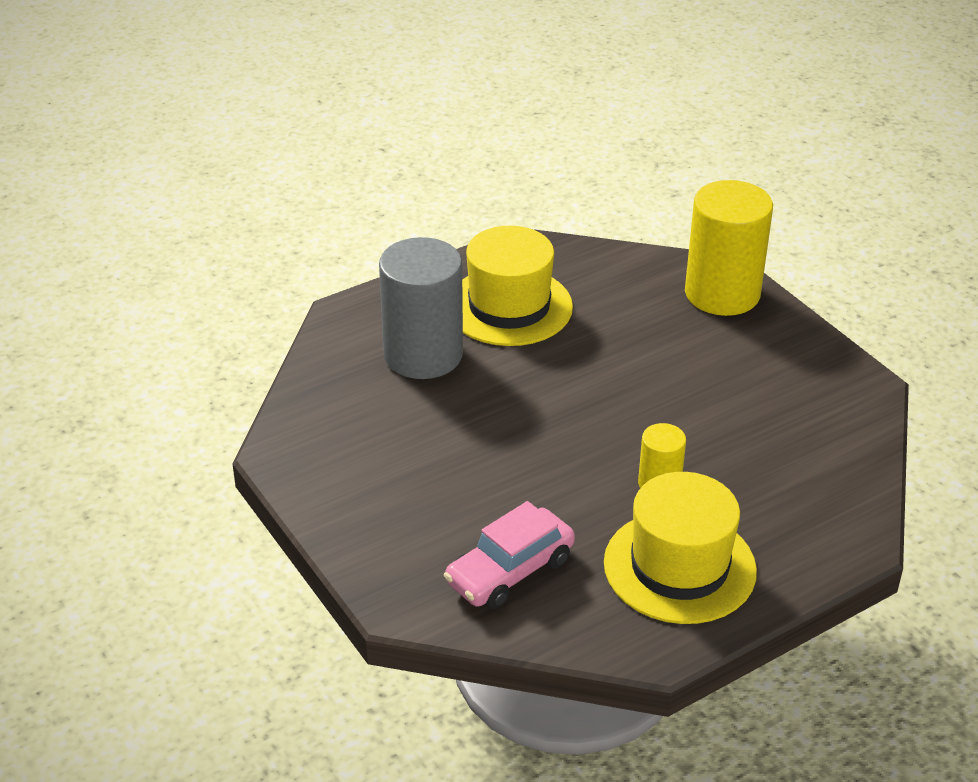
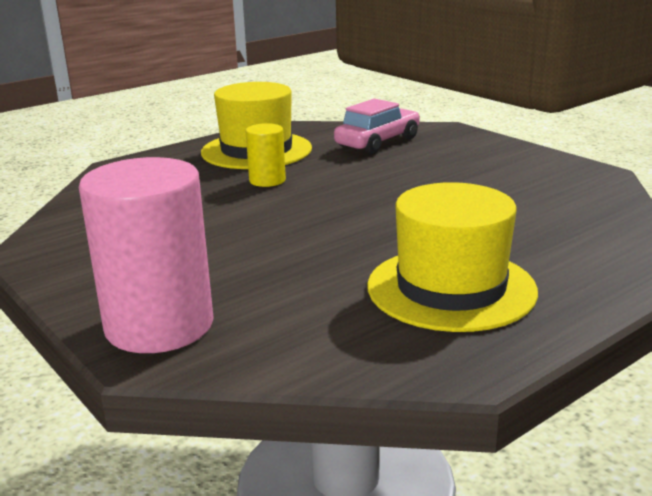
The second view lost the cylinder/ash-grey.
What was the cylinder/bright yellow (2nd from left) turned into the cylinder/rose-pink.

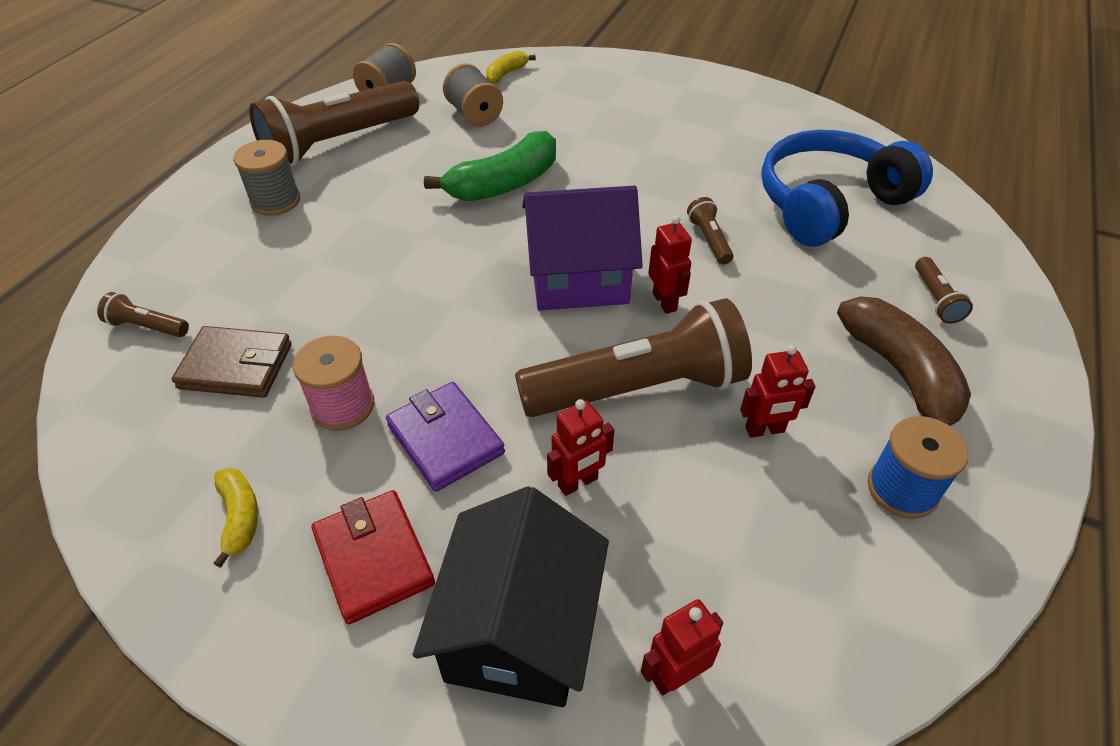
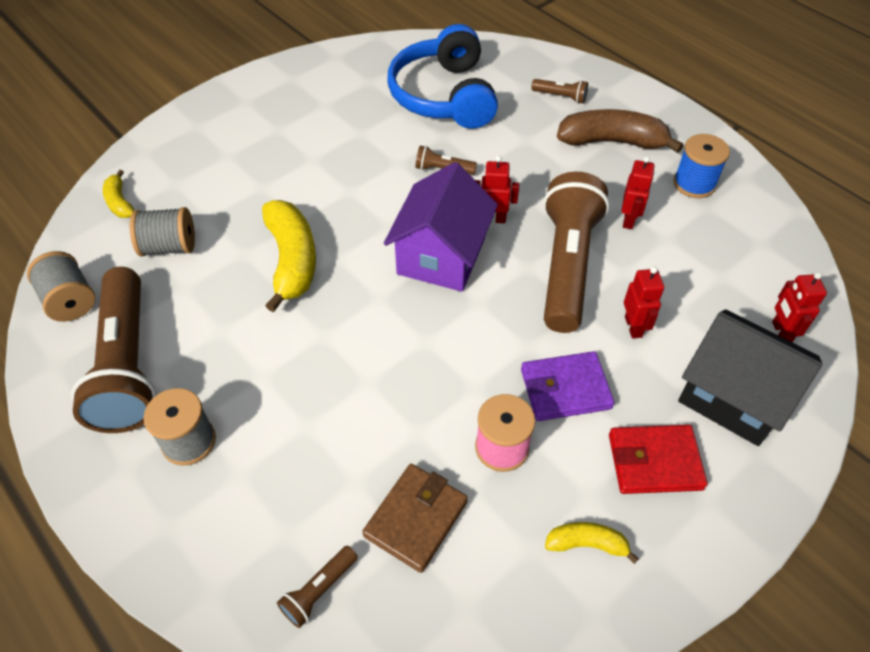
What was the banana/emerald turned into the banana/bright yellow (2nd from left).

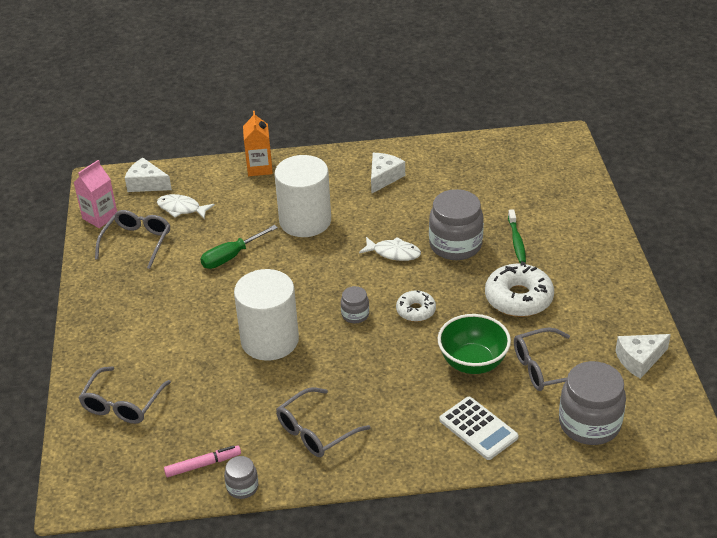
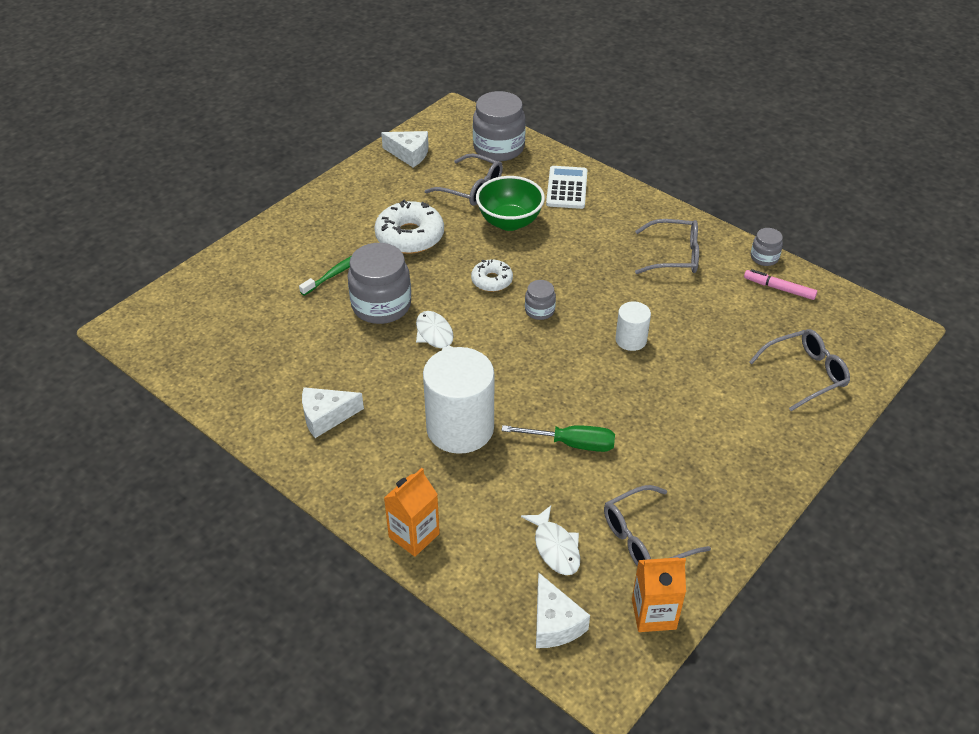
What was the milk carton/rose-pink turned into the milk carton/orange-coloured (2nd from left).
The size of the cylinder/pure white (1st from left in the first image) changed by a factor of 0.50.

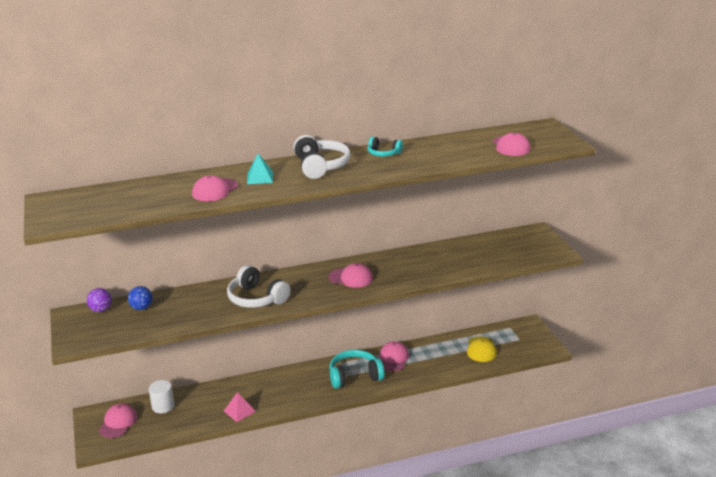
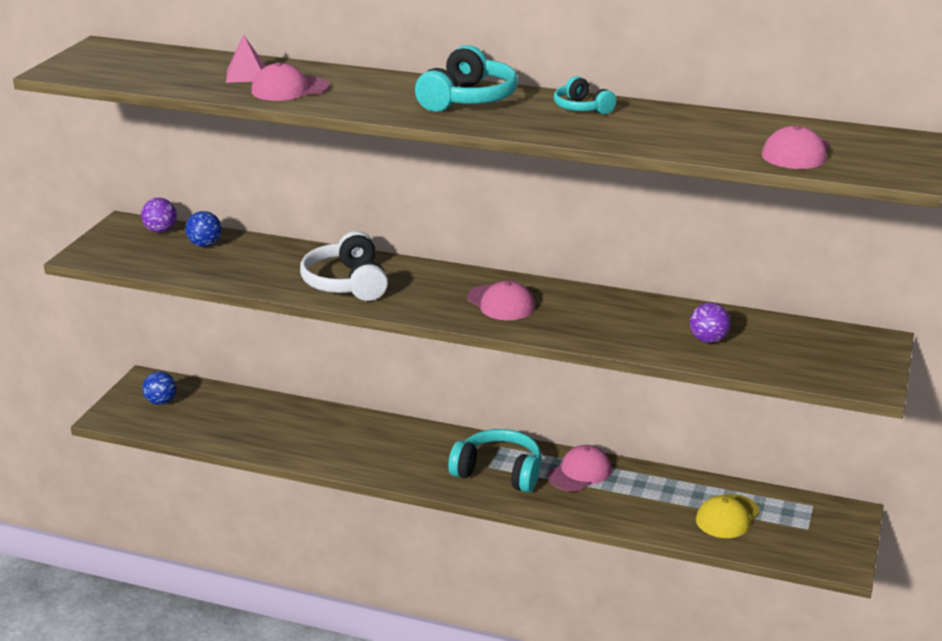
Where the baseball cap/rose-pink (1st from left) stood, the ball/royal blue (1st from left) came to stand.
The second view lost the cylinder/pure white.
The pyramid/rose-pink ended up elsewhere.
The second view lost the pyramid/aqua.
What was the headphones/pure white (2nd from left) turned into the headphones/aqua (1st from left).
The second view gained the ball/purple (2nd from left).

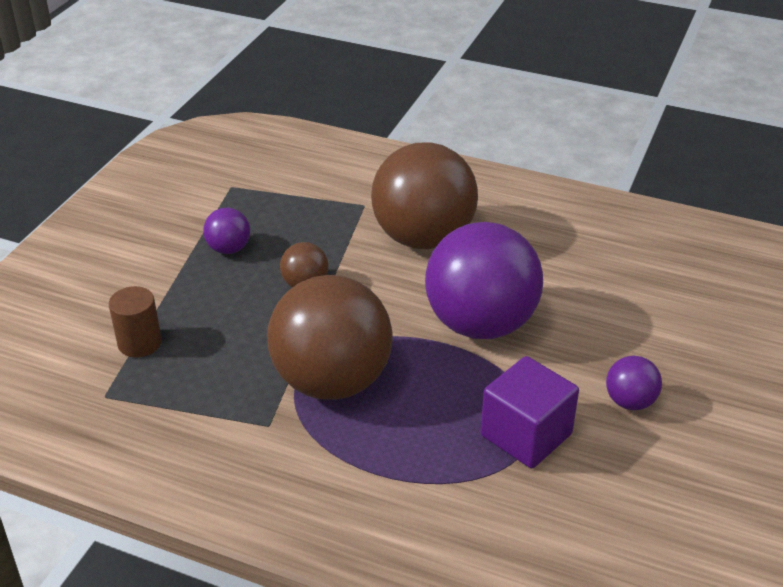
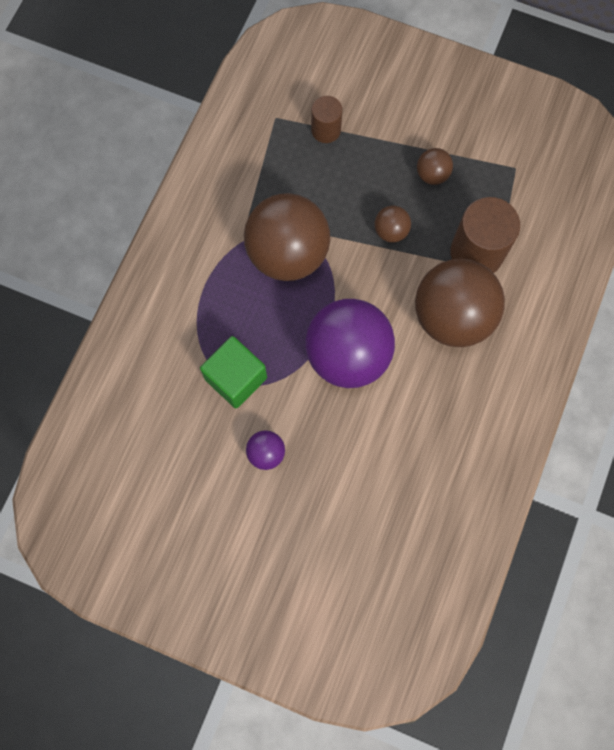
What was the ball/purple (1st from left) turned into the ball/brown (3rd from left).
What was the solid cube/purple turned into the solid cube/emerald.
The second view gained the cylinder/brown (2nd from left).

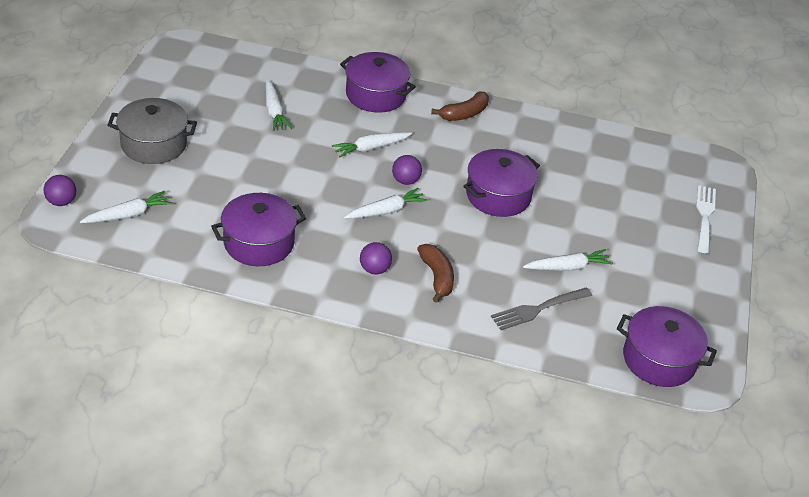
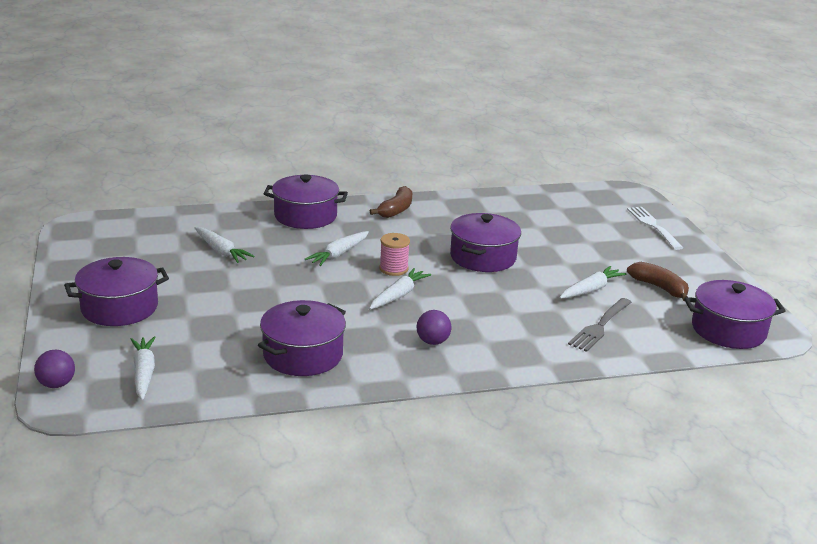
The root vegetable/pure white (1st from left) ended up facing another way, 45 degrees counterclockwise from before.
What was the cooking pot/ash-grey turned into the cooking pot/purple (1st from left).
Where the ball/purple (3rd from left) stood, the spool/rose-pink came to stand.
The banana/brown (1st from left in the first image) ended up elsewhere.

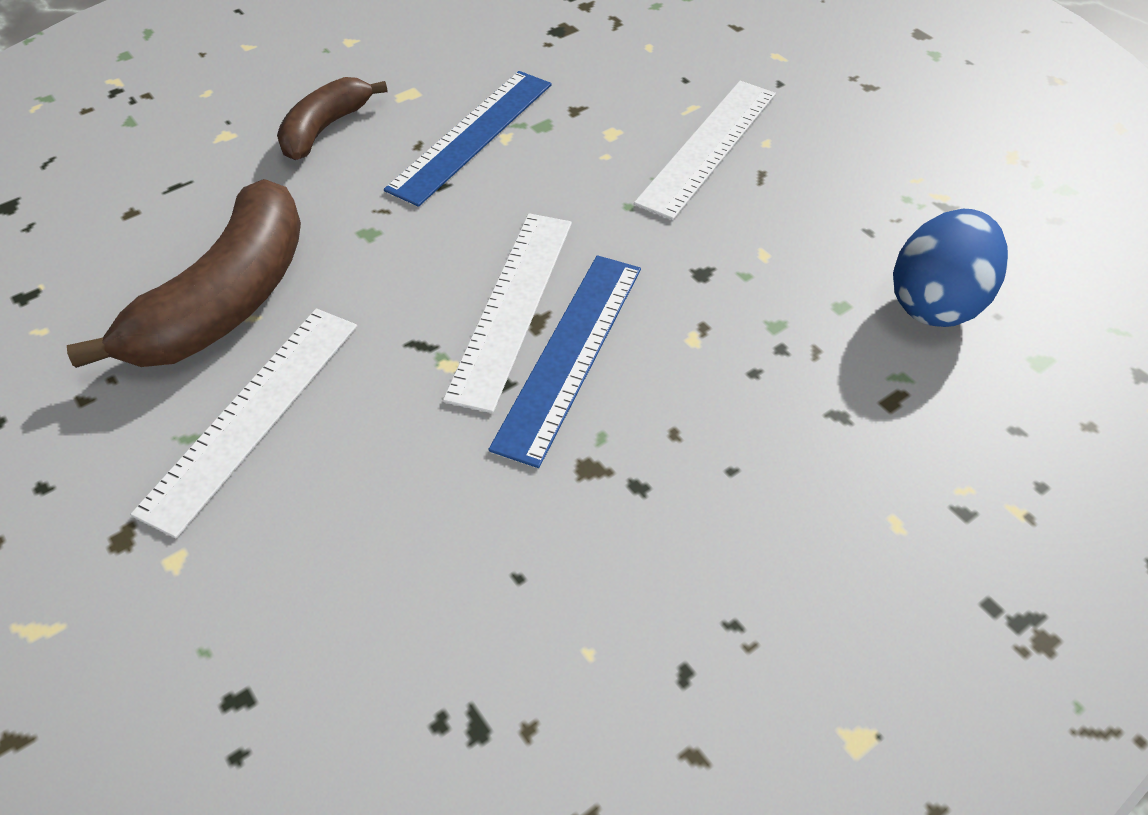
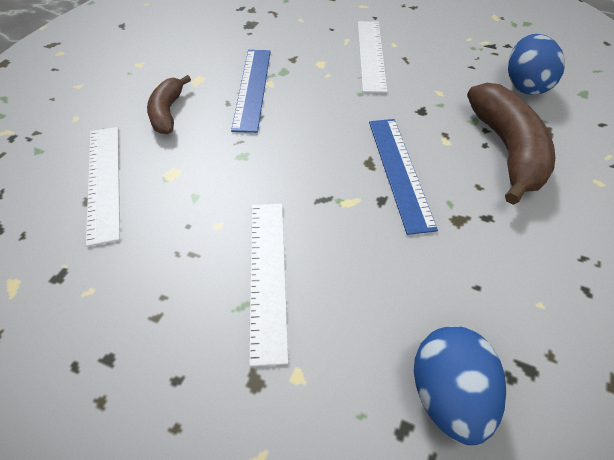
The banana/brown (1st from left in the first image) ended up elsewhere.
The ruler/pure white (2nd from left in the first image) ended up elsewhere.
The second view gained the egg/royal blue (1st from left).

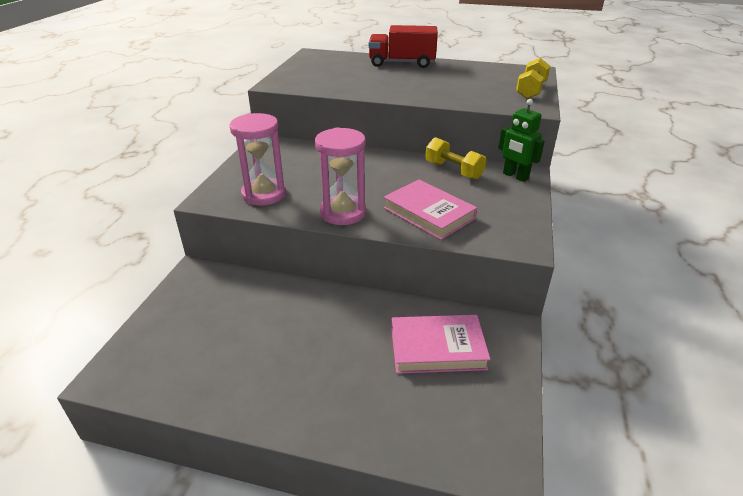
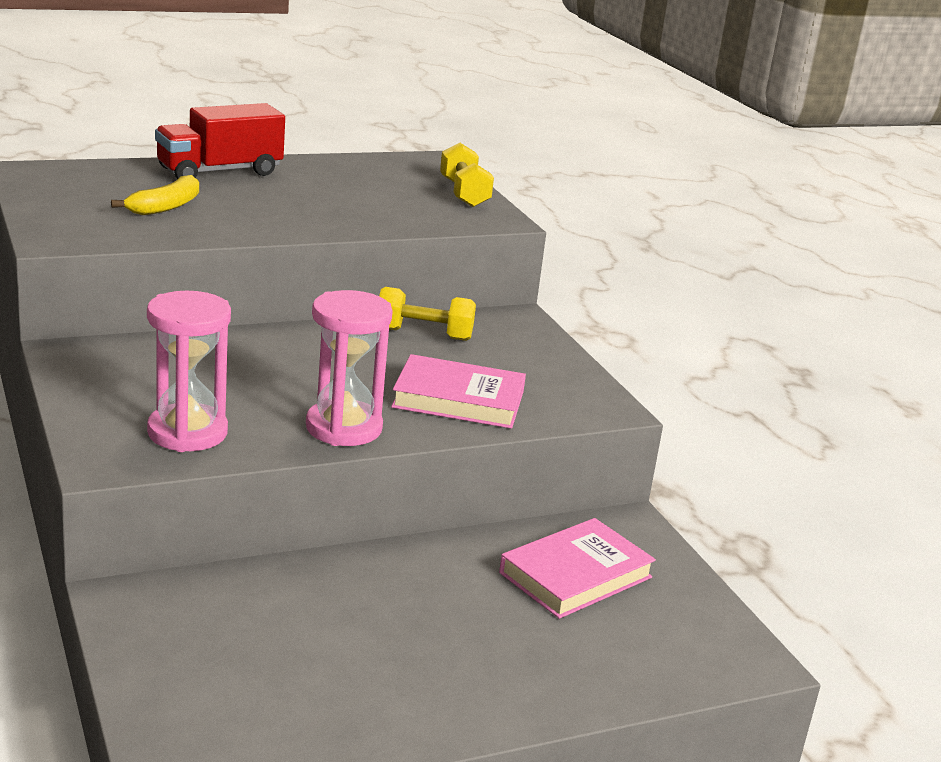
The second view lost the robot/emerald.
The second view gained the banana/bright yellow.

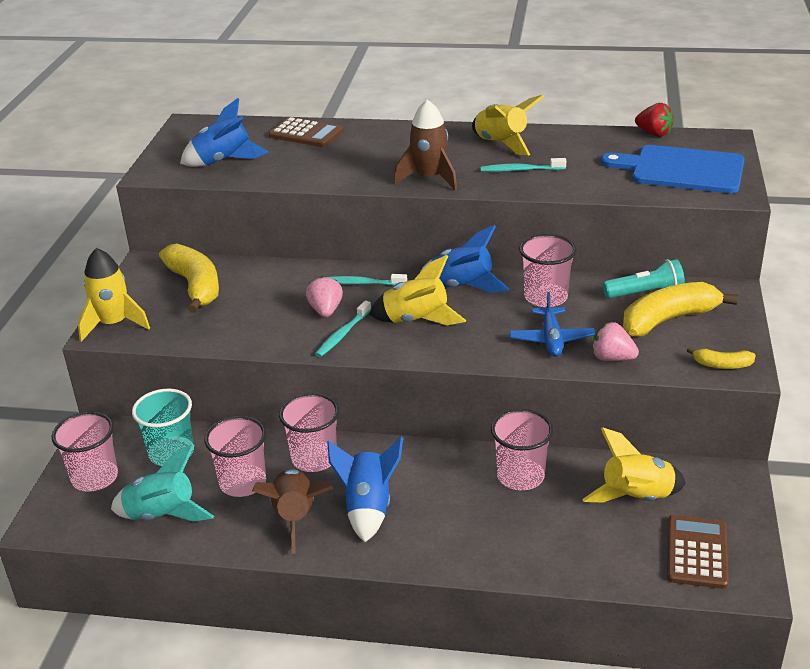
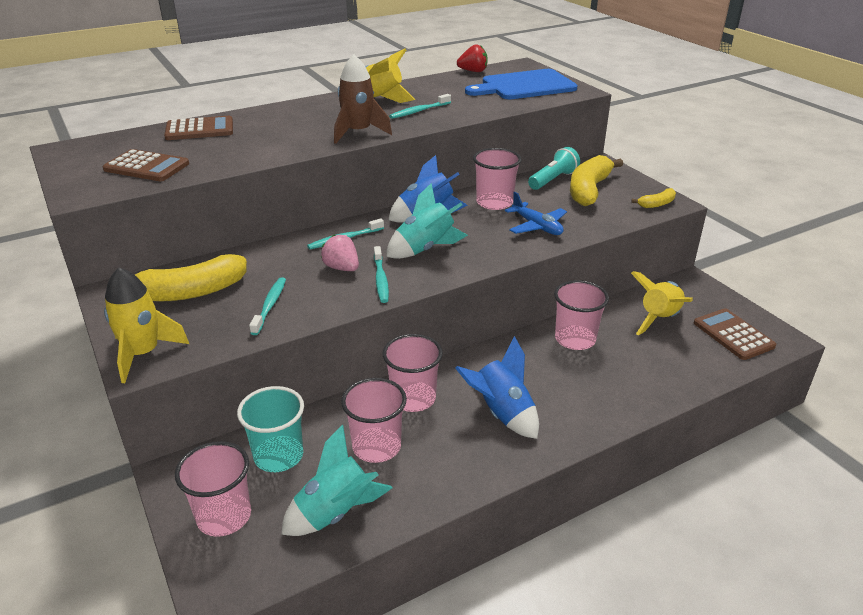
The banana/bright yellow (1st from left) ended up facing another way, 135 degrees clockwise from before.
Where the toy rocket/royal blue (1st from left) stood, the calculator/brown (1st from left) came to stand.
The second view lost the toy rocket/brown (1st from left).
What was the toy rocket/bright yellow (2nd from left) turned into the toy rocket/aqua (2nd from left).
The second view lost the toy strawberry/rose-pink (2nd from left).
The second view gained the dental brush/aqua (1st from left).

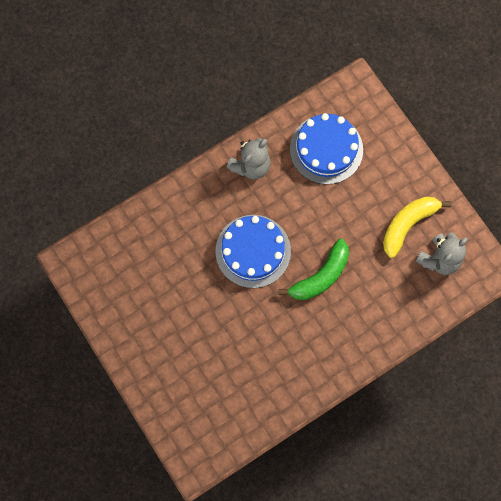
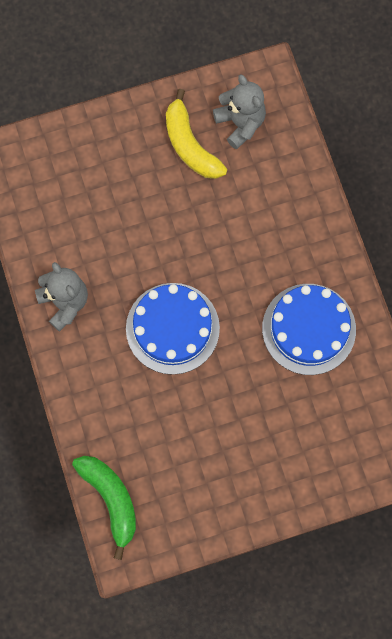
The banana/emerald ended up elsewhere.
The gateau/royal blue (2nd from left) ended up elsewhere.

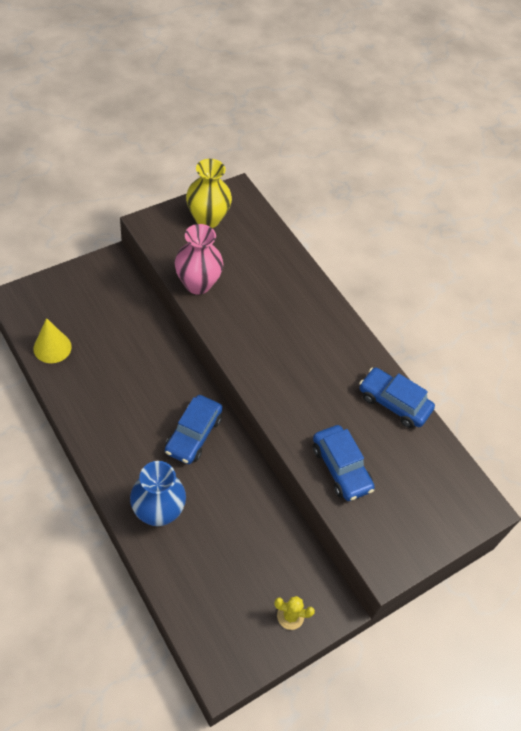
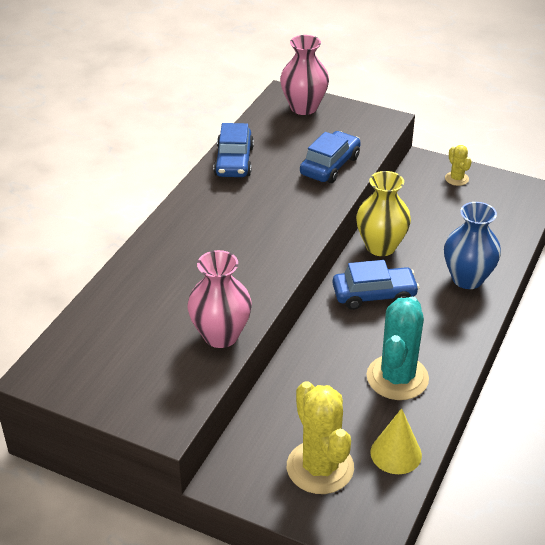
The flower vase/bright yellow ended up elsewhere.
The second view gained the flower vase/rose-pink (2nd from left).
The second view gained the prickly plant/bright yellow (1st from left).
The second view gained the prickly plant/aqua.

